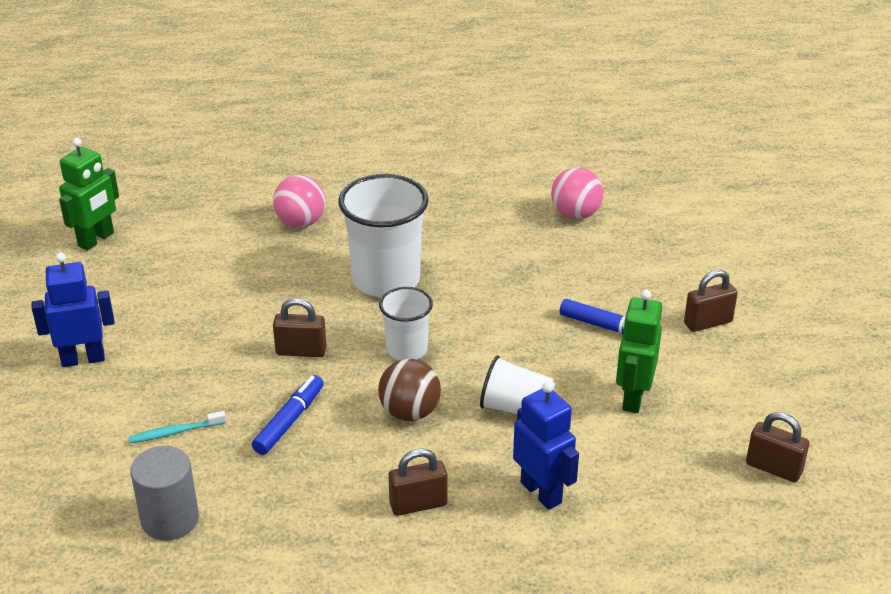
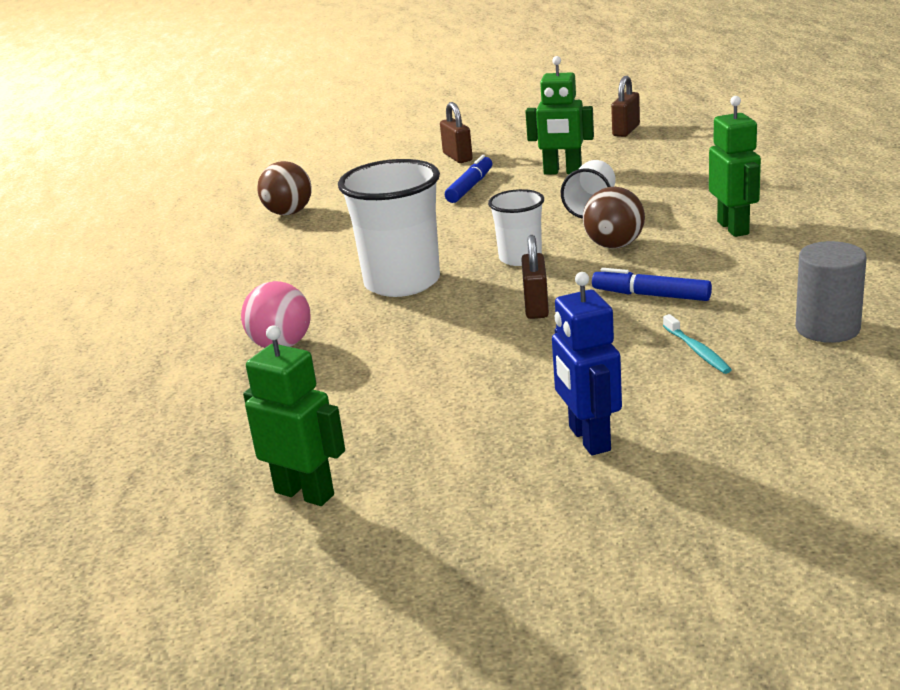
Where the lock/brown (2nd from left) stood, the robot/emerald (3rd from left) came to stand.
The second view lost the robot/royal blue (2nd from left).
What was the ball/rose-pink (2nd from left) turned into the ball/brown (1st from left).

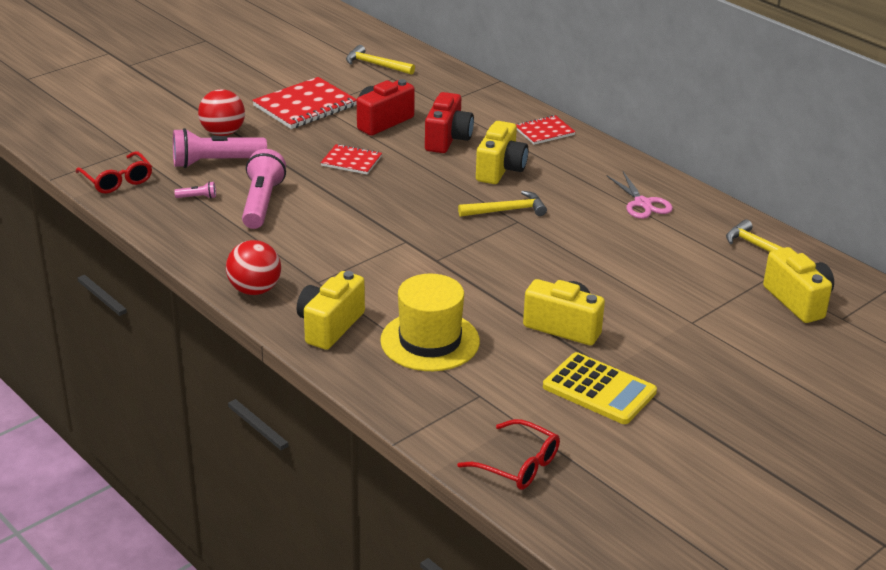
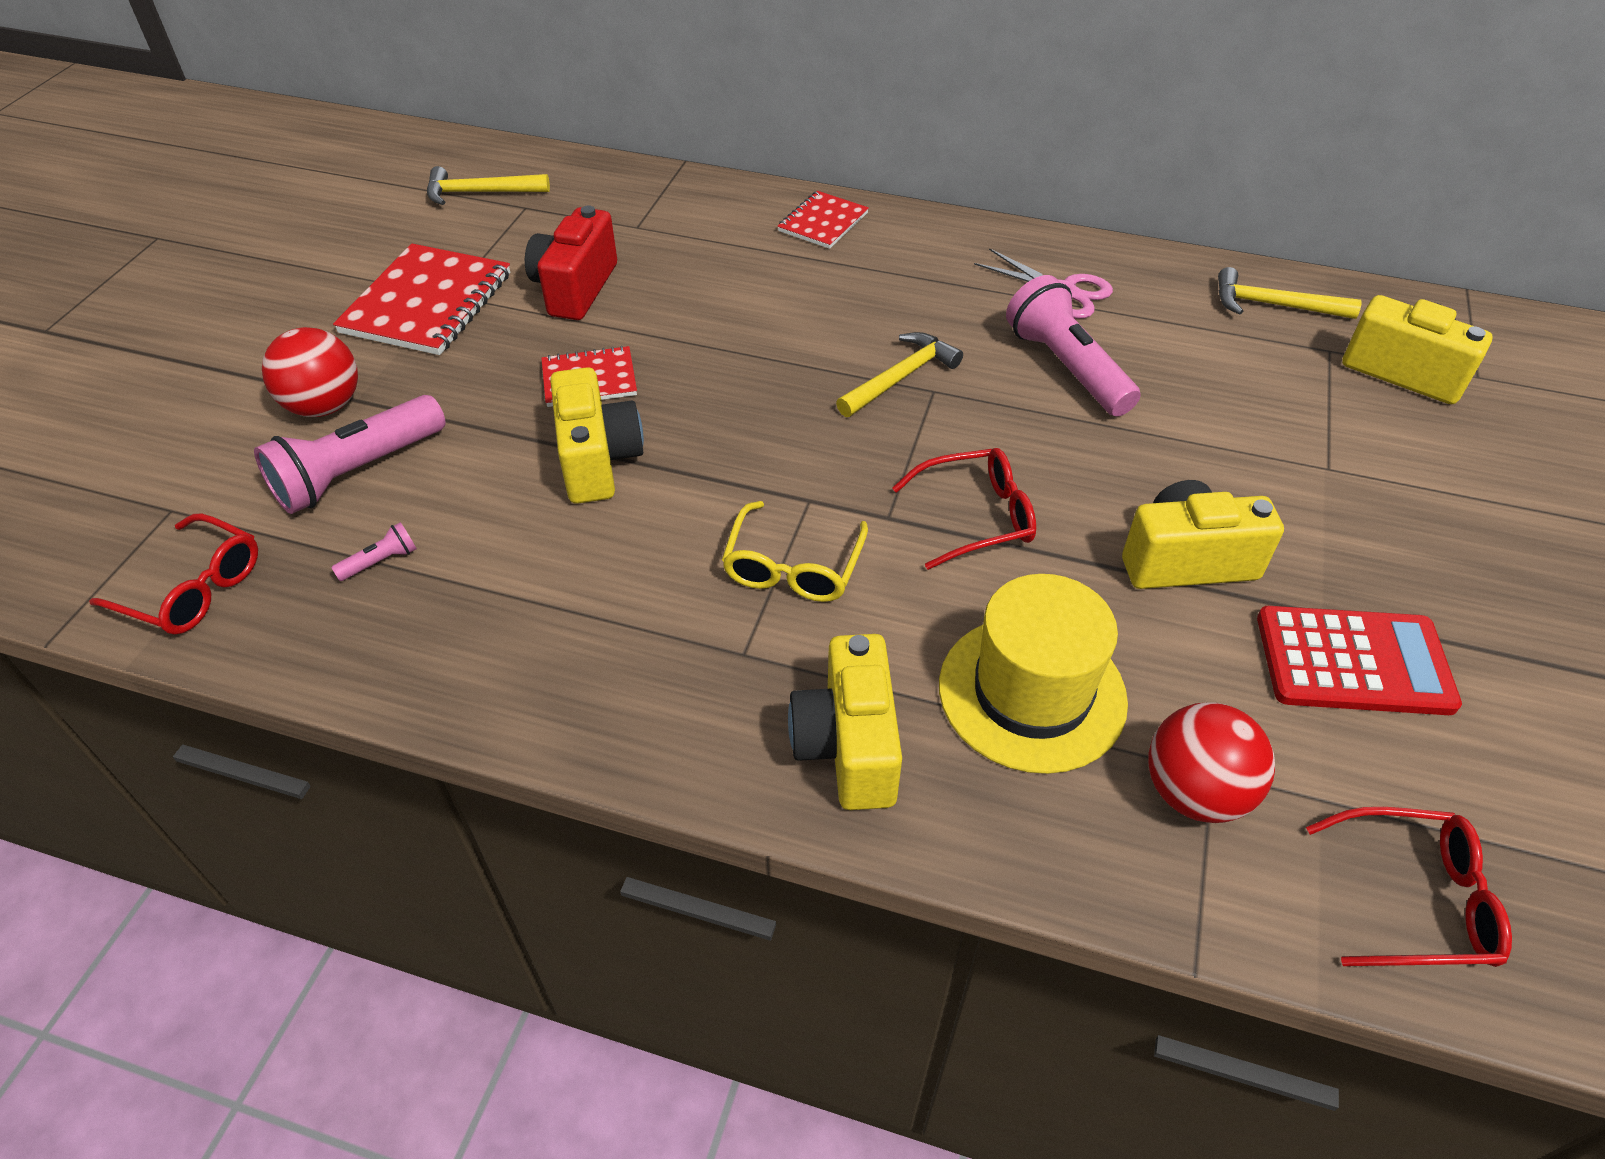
The ball/scarlet (2nd from left) ended up elsewhere.
The flashlight/rose-pink (3rd from left) ended up elsewhere.
The second view lost the photo camera/scarlet (2nd from left).
The photo camera/bright yellow (2nd from left in the first image) ended up elsewhere.
What was the calculator/bright yellow turned into the calculator/scarlet.
The second view gained the glasses/bright yellow.
The second view gained the glasses/scarlet (2nd from left).

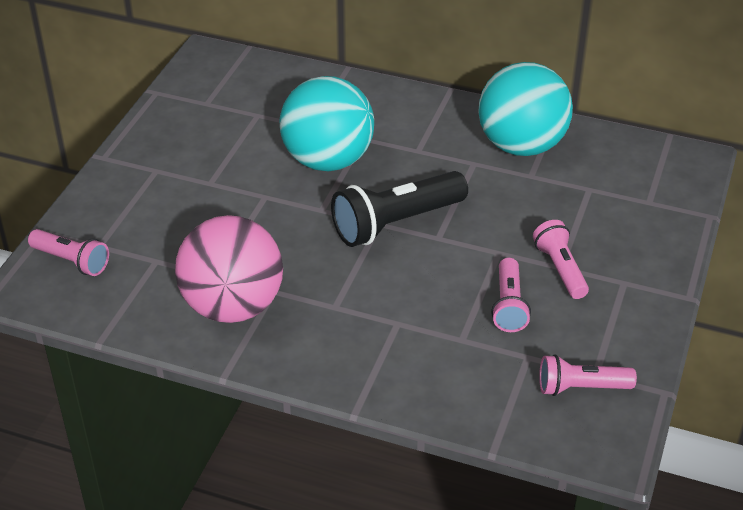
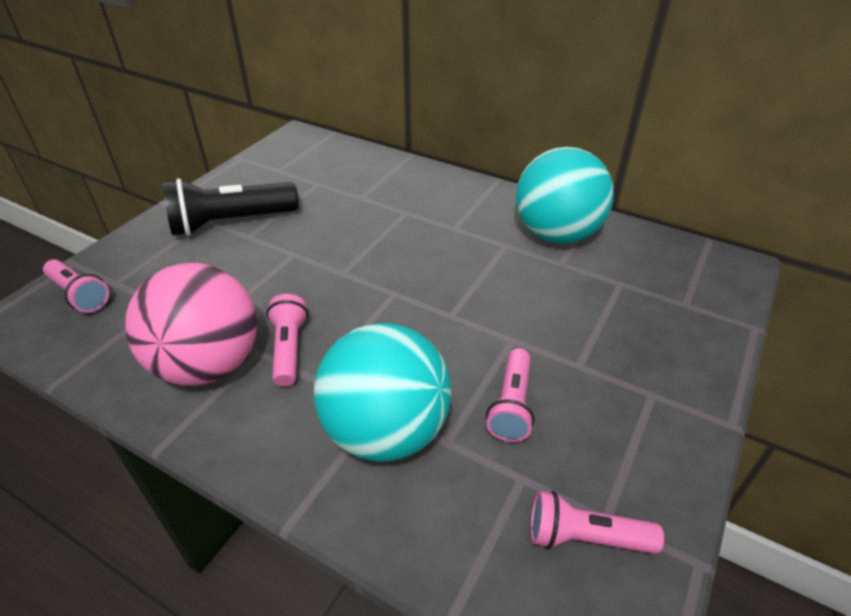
The ball/aqua (1st from left) ended up elsewhere.
The flashlight/jet-black ended up elsewhere.
The flashlight/rose-pink (3rd from left in the first image) ended up elsewhere.

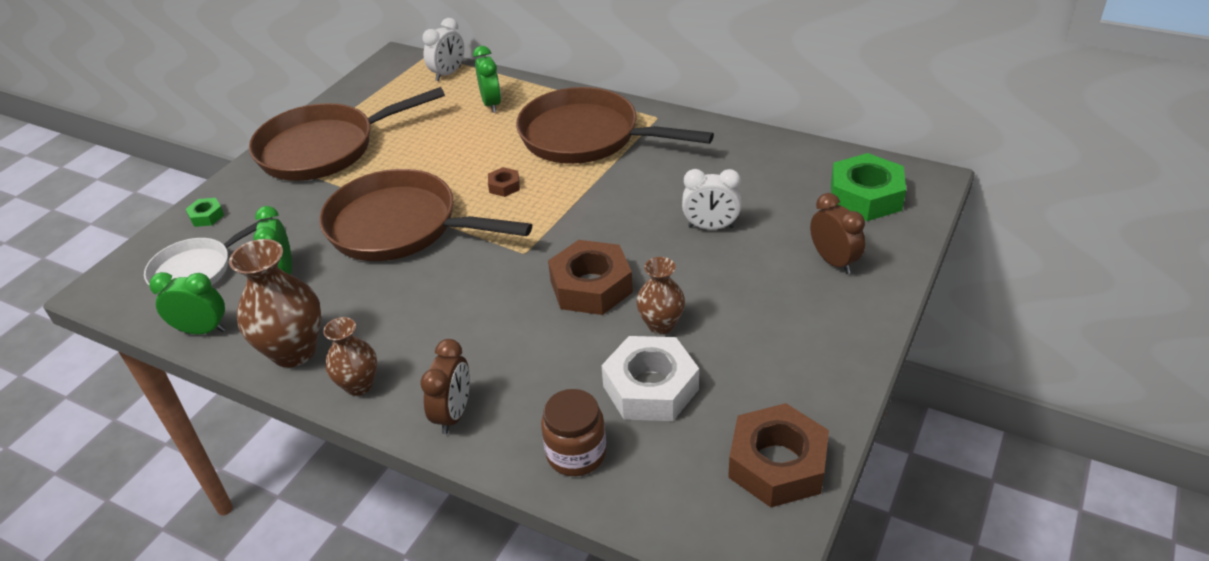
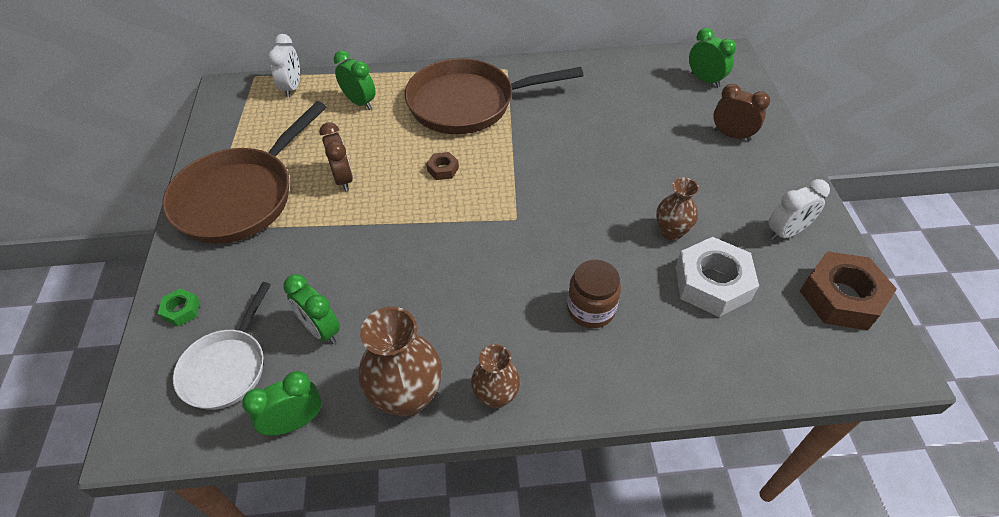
The second view lost the skillet/brown (2nd from left).
The clock/brown (1st from left) ended up elsewhere.
The jam jar/brown ended up elsewhere.
The second view lost the nut/brown (2nd from left).
The clock/pure white (2nd from left) ended up elsewhere.
Where the nut/emerald (2nd from left) stood, the clock/emerald (4th from left) came to stand.

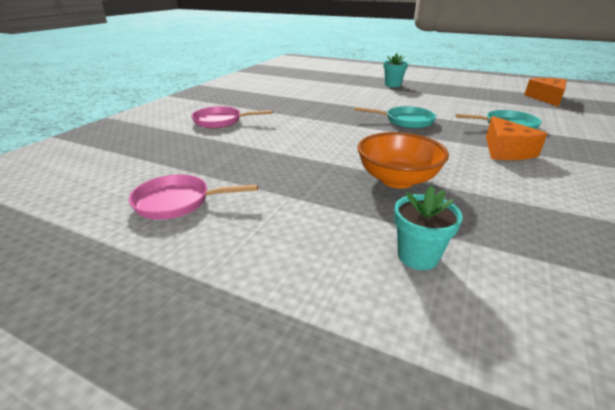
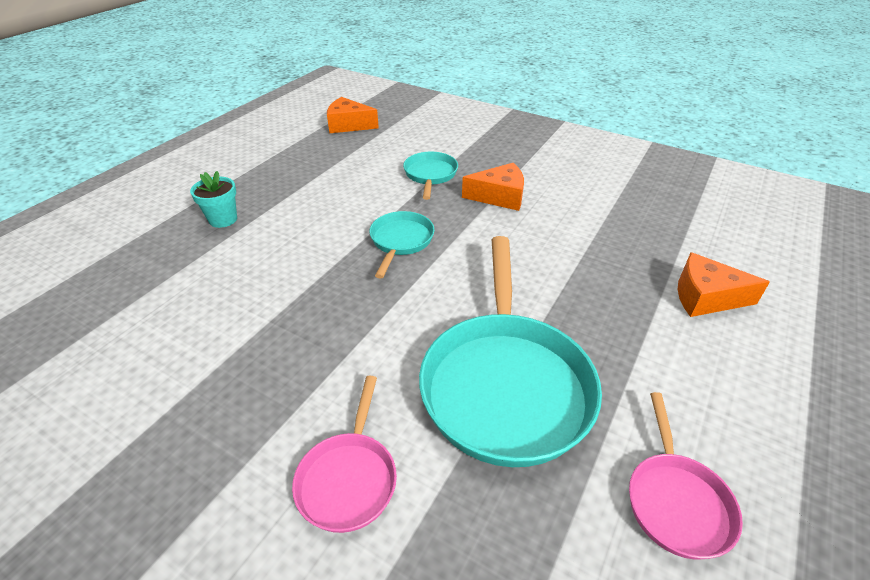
The second view lost the deep dish/orange-coloured.
Where the potted plant/aqua (2nd from left) stood, the piece of cheese/orange-coloured (3rd from left) came to stand.
The second view gained the skillet/aqua (3rd from left).

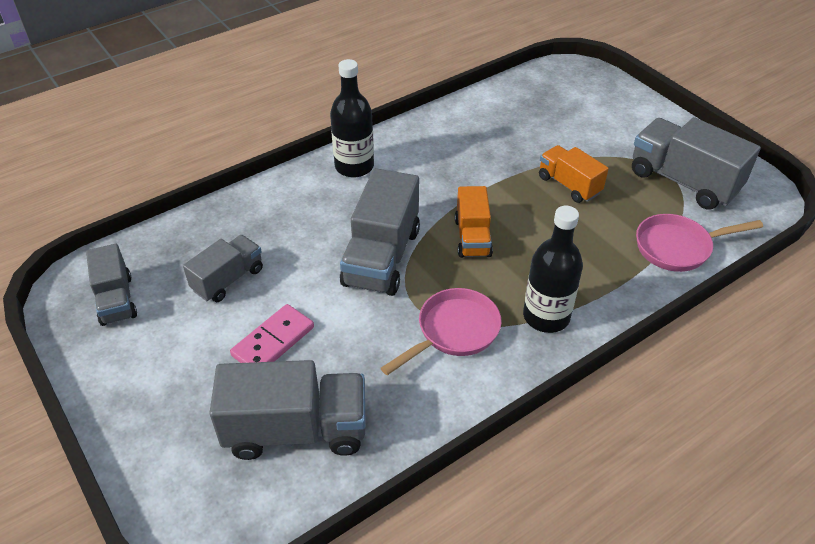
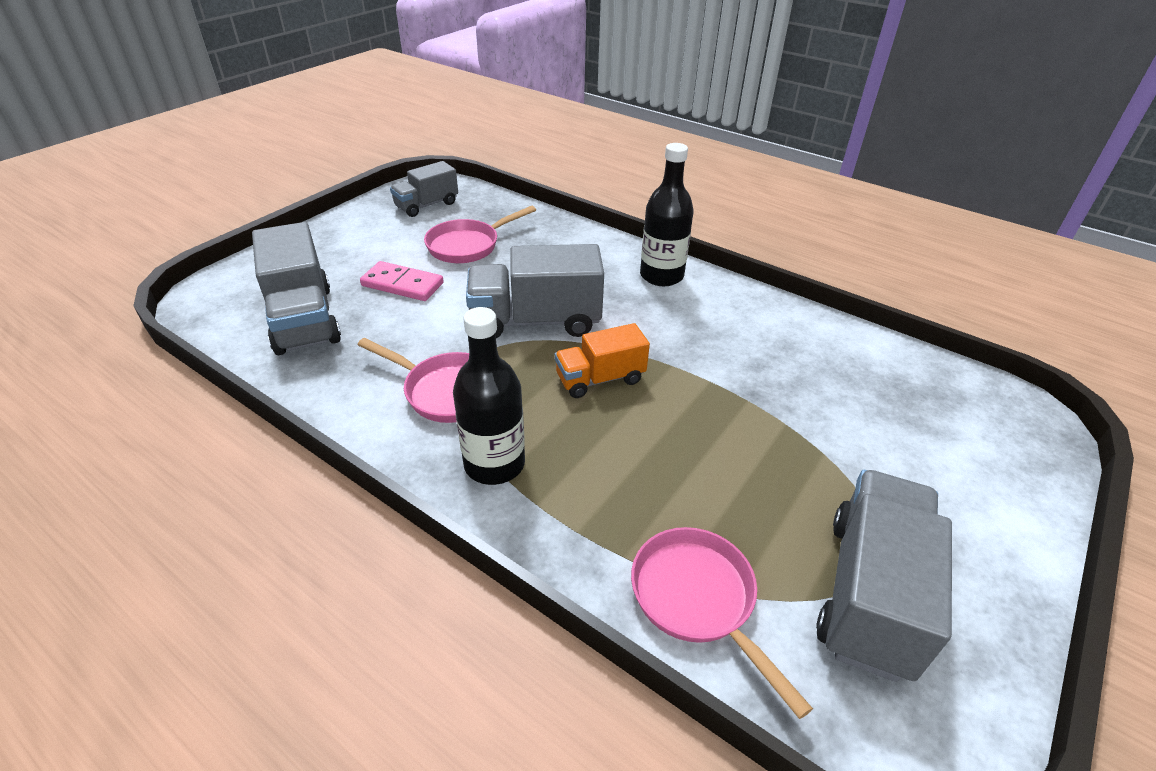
Where the lorry/ash-grey (2nd from left) stood, the skillet/rose-pink (2nd from left) came to stand.
The second view lost the lorry/orange-coloured (2nd from left).

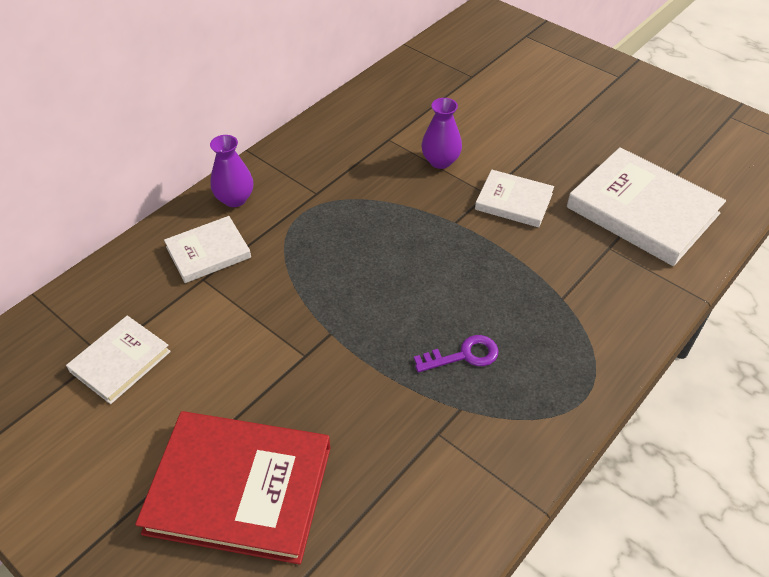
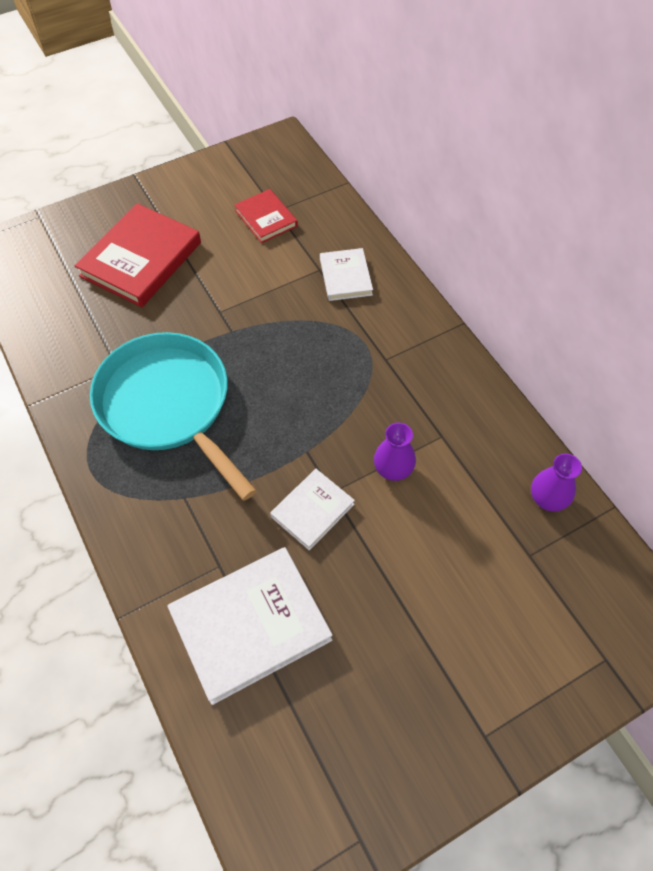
What was the hardback/pure white (1st from left) turned into the hardback/scarlet (2nd from left).
The flower vase/purple (1st from left in the first image) ended up elsewhere.
Where the door key/purple stood, the skillet/aqua came to stand.

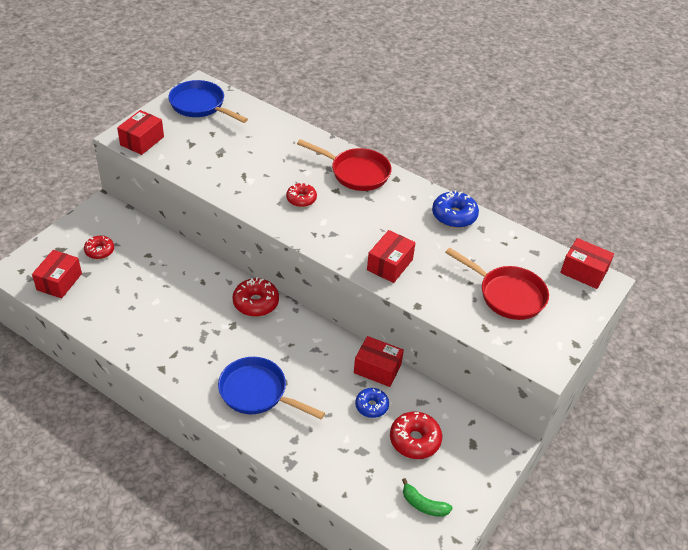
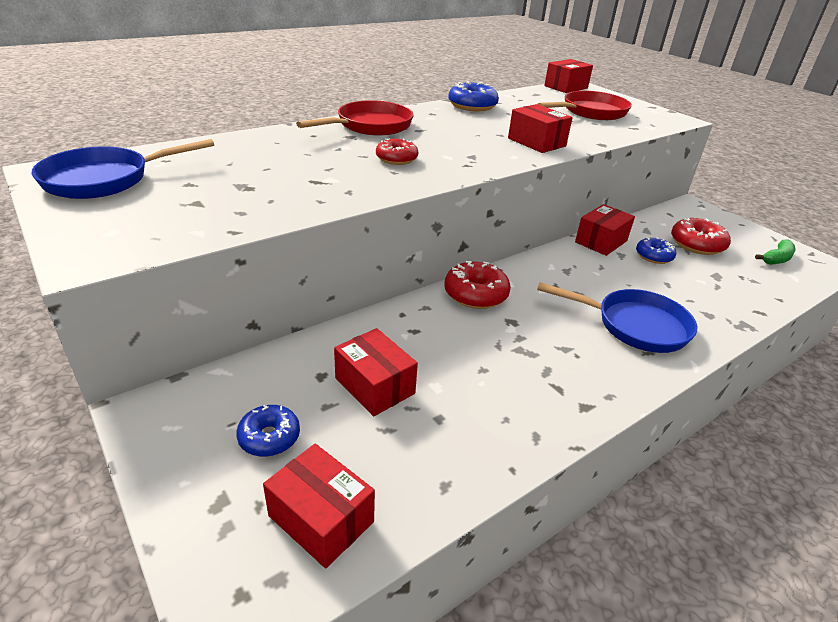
What was the doughnut/scarlet (1st from left) turned into the doughnut/royal blue (1st from left).
The box/scarlet (2nd from left) ended up elsewhere.
The skillet/royal blue (2nd from left) ended up facing another way, 120 degrees counterclockwise from before.

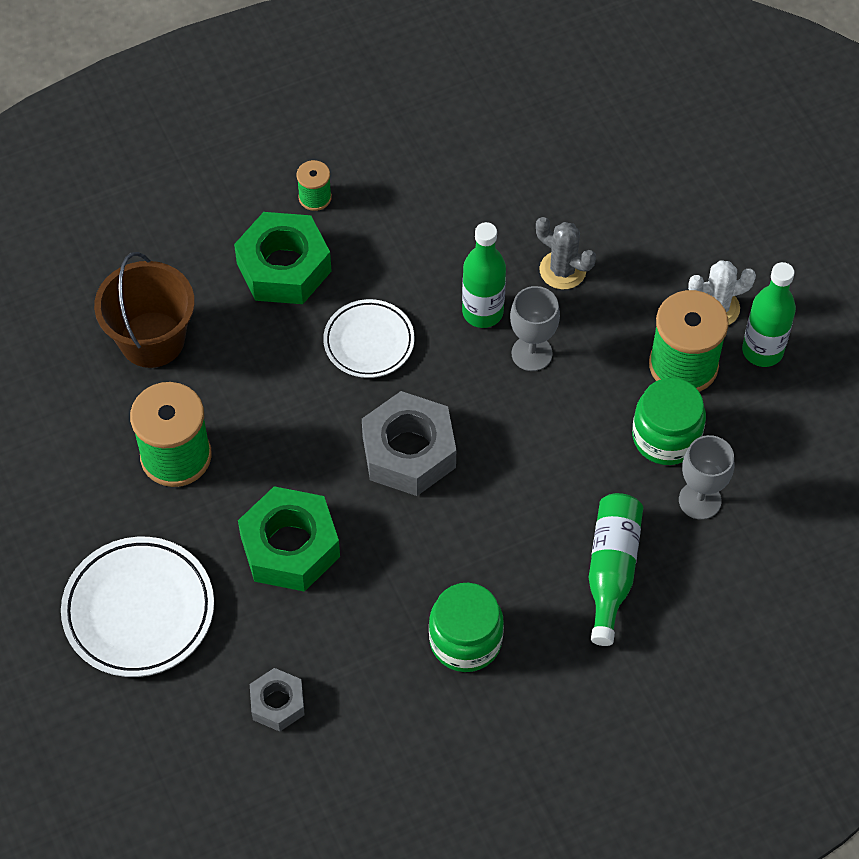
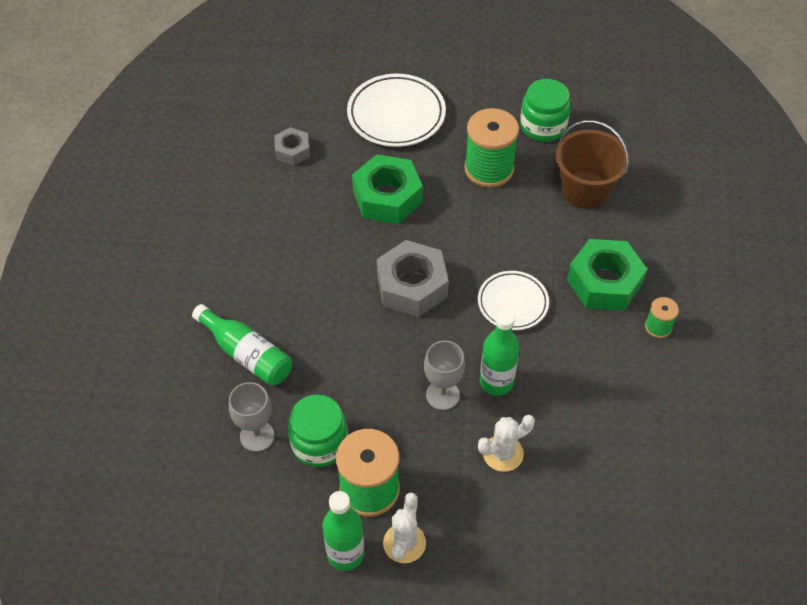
The jam jar/emerald (1st from left in the first image) ended up elsewhere.
What was the prickly plant/ash-grey turned into the prickly plant/pure white (2nd from left).

